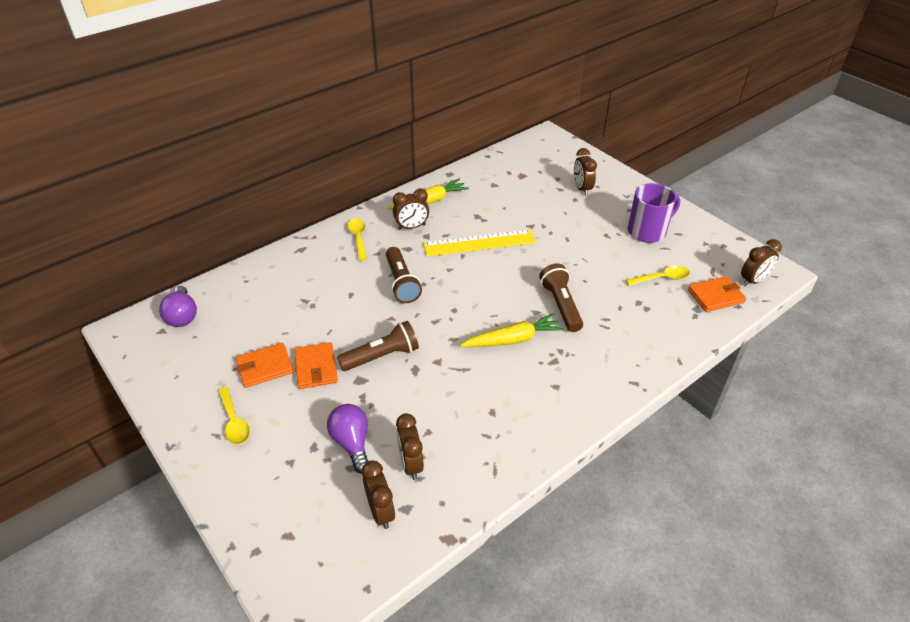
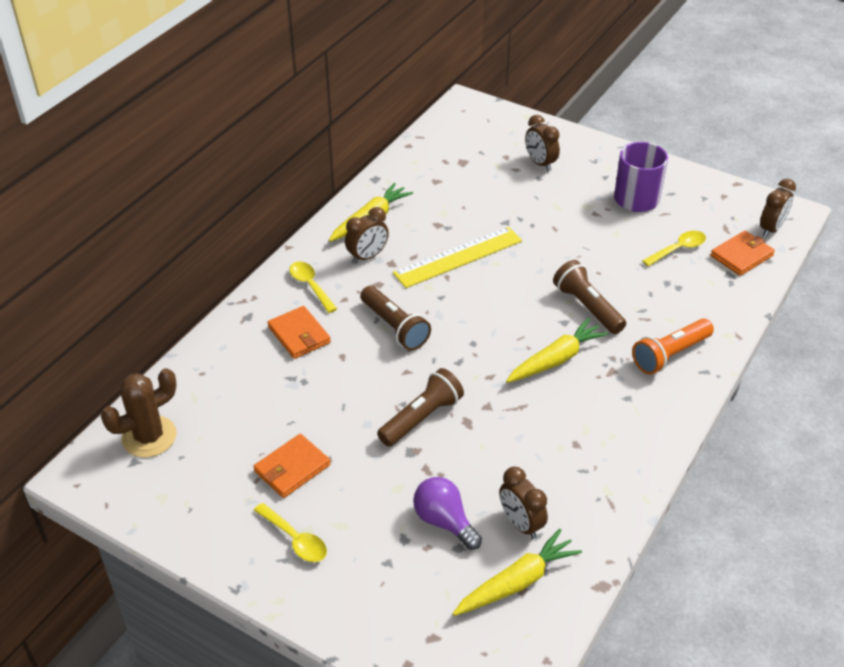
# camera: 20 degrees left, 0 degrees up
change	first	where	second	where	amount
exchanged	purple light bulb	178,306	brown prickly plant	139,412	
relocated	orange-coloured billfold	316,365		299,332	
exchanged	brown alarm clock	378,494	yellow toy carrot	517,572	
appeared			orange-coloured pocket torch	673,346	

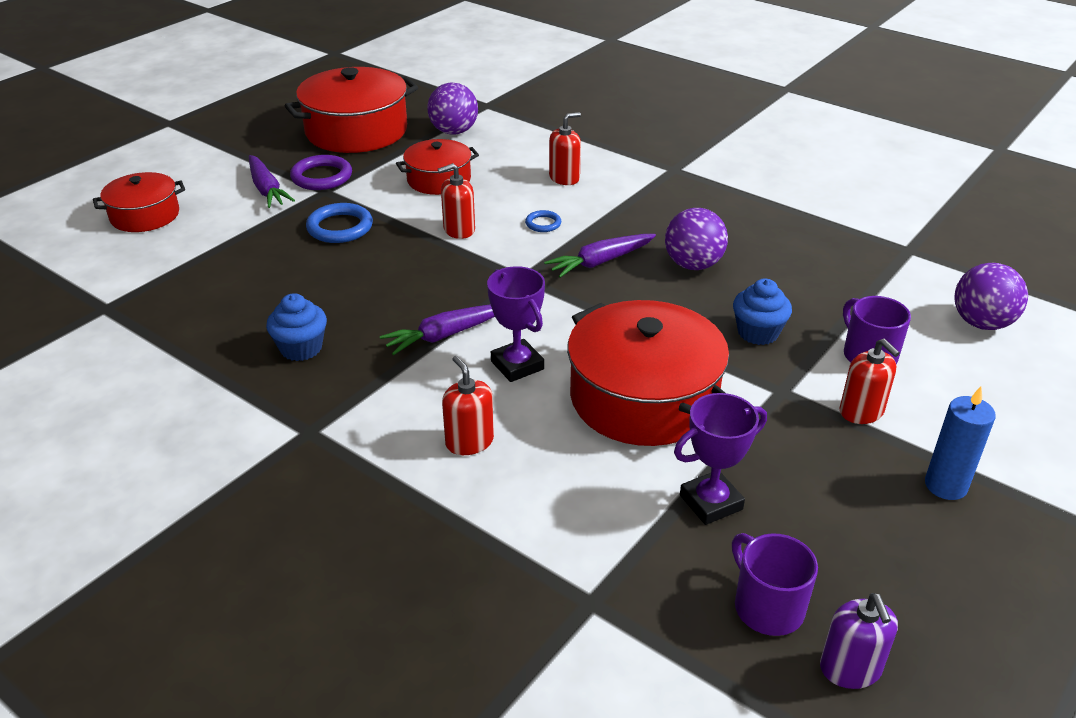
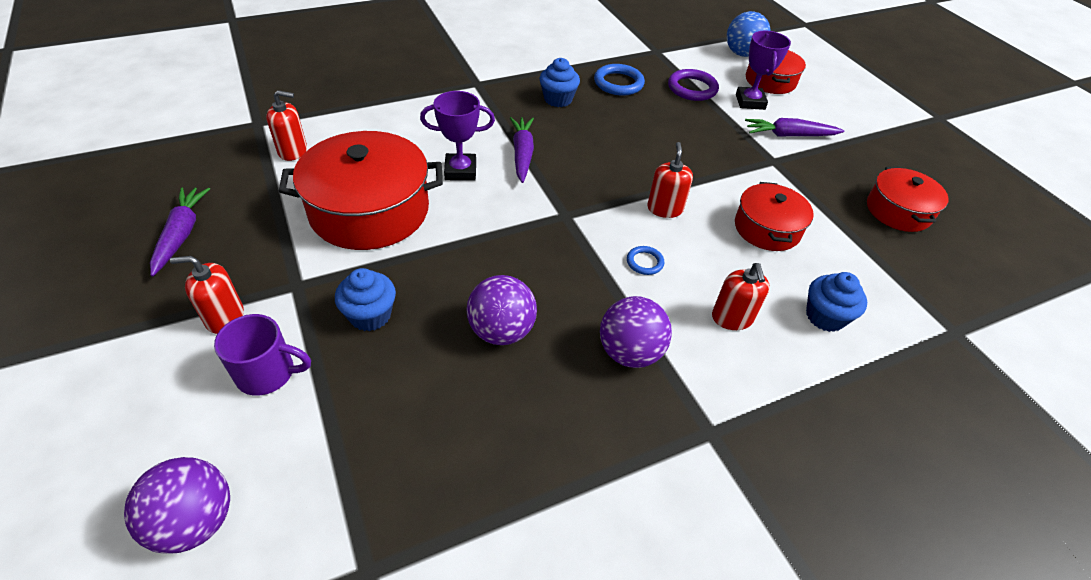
# camera: 115 degrees right, 10 degrees up
change	first	where	second	where	amount
size	scarlet stockpot	351,110		908,199	x0.58
relocated	purple sphere	452,108		636,332	
relocated	purple hoop	321,172		693,85	
relocated	blue hoop	339,223		619,80	
relocated	purple toy carrot	600,256		180,231	
relocated	scarlet soap dispenser	468,405		286,125	
missing	blue pillar candle	960,443			
relocated	purple award cup	720,459		763,70	
missing	purple tea mug	775,584			
missing	purple soap dispenser	859,641			
appeared			blue sphere	748,34	
appeared			blue cupcake	836,302	

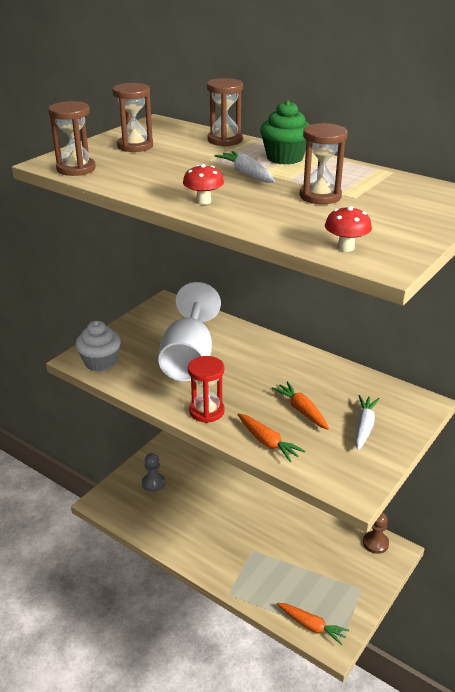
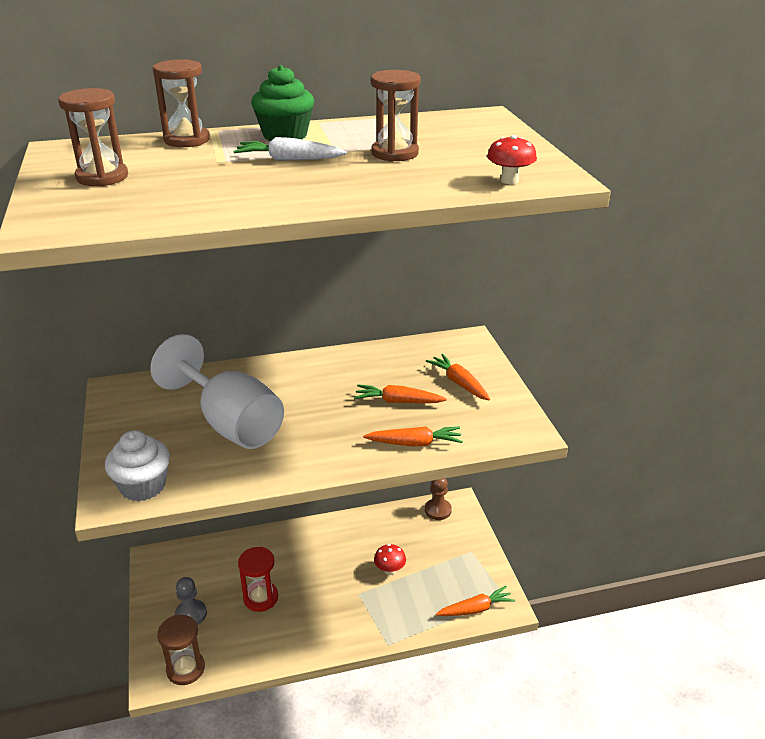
# camera: 50 degrees left, 0 degrees up
change	first	where	second	where	amount
relocated	brown sand timer	72,138		181,650	
relocated	scarlet toadstool	203,184		390,559	
relocated	scarlet sand timer	206,389		258,579	
colour	snow-white toy carrot	367,422	orange-coloured toy carrot	458,377	

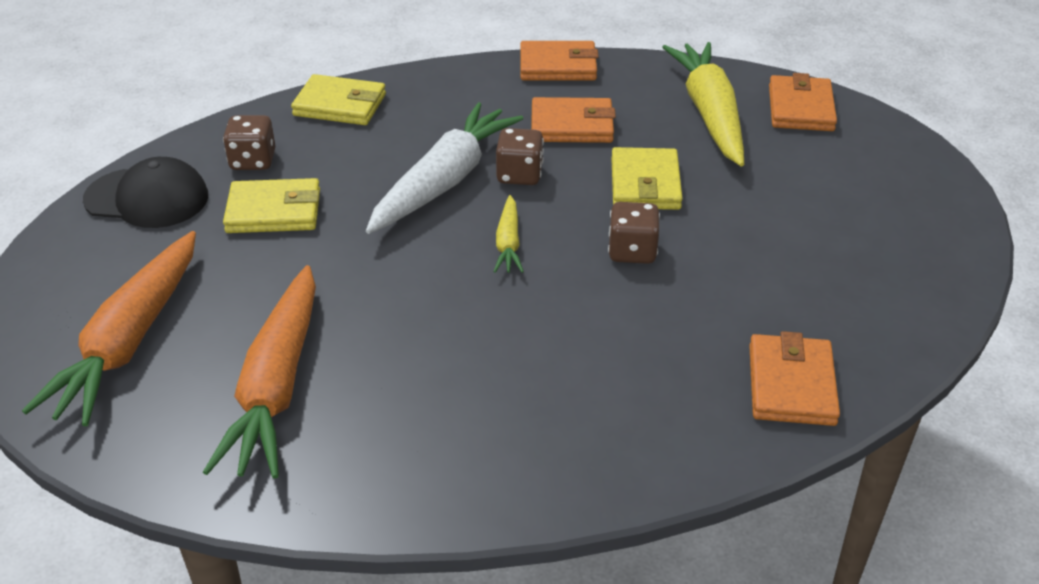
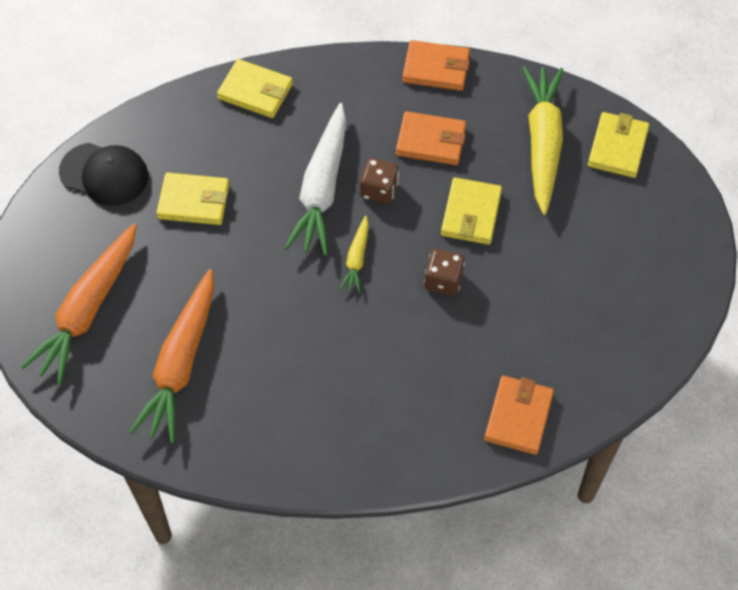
# camera: 10 degrees right, 20 degrees up
change	first	where	second	where	amount
colour	orange-coloured billfold	803,102	yellow billfold	618,145	
spun	snow-white toy carrot	445,168		315,179	150 degrees clockwise
missing	brown game die	249,142			

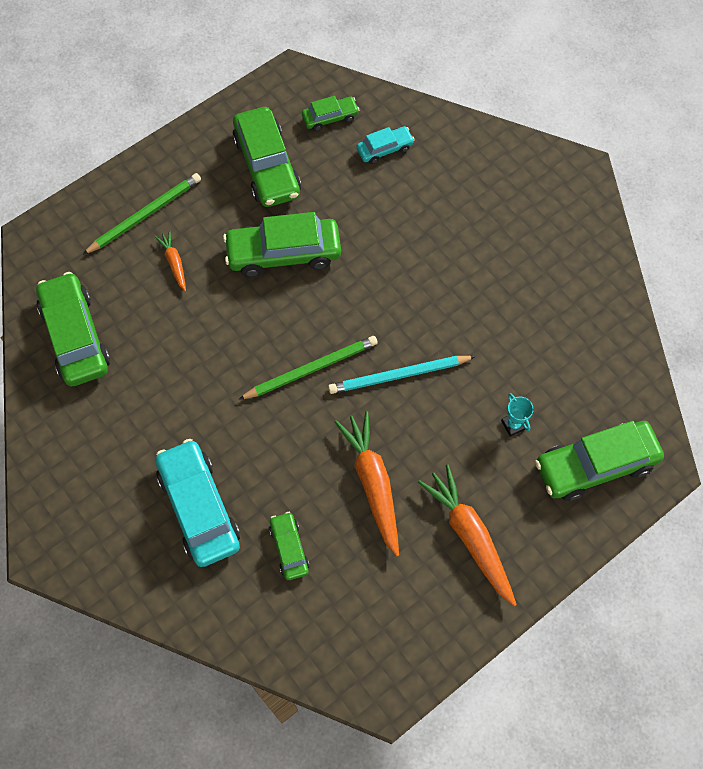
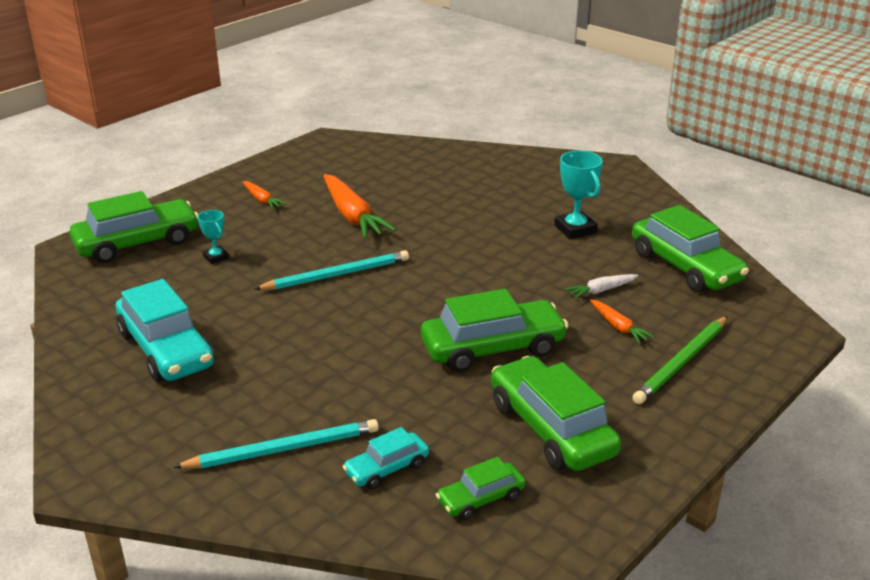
# camera: 170 degrees right, 35 degrees down
change	first	where	second	where	amount
missing	leaf-green wooden pencil	308,368			
relocated	aqua automobile	197,503		165,330	
size	orange-coloured toy carrot	467,535		265,195	x0.51
missing	leaf-green automobile	289,546			
appeared			aqua award cup	578,195	
appeared			snow-white toy carrot	601,286	
appeared			aqua wooden pencil	276,444	

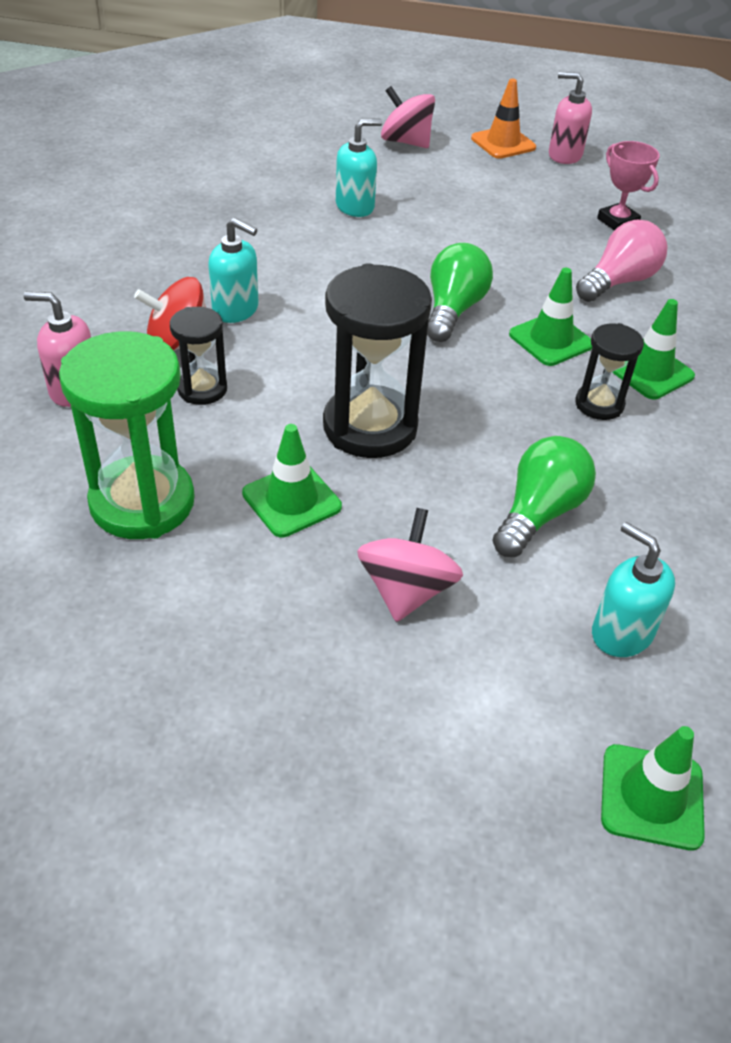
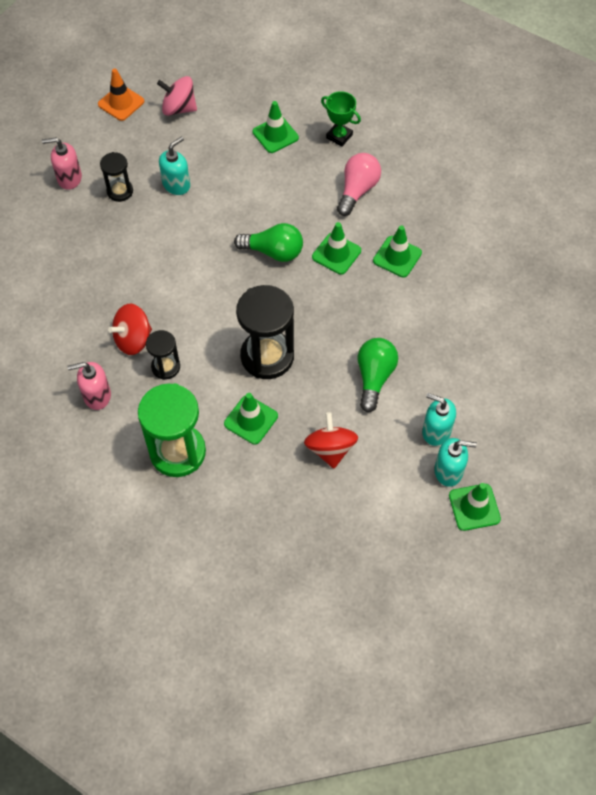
# camera: 20 degrees left, 15 degrees up
change	first	where	second	where	amount
relocated	rosy soap dispenser	570,118		62,163	
relocated	orange-coloured safety cone	503,119		121,95	
colour	rosy award cup	628,185	leaf-green award cup	341,119	
relocated	aqua soap dispenser	233,270		456,462	
spun	leaf-green light bulb	460,292		268,242	105 degrees clockwise
relocated	jet-black sand timer	610,371		116,177	
colour	rosy spinning top	410,565	scarlet spinning top	331,440	
appeared			leaf-green safety cone	276,127	

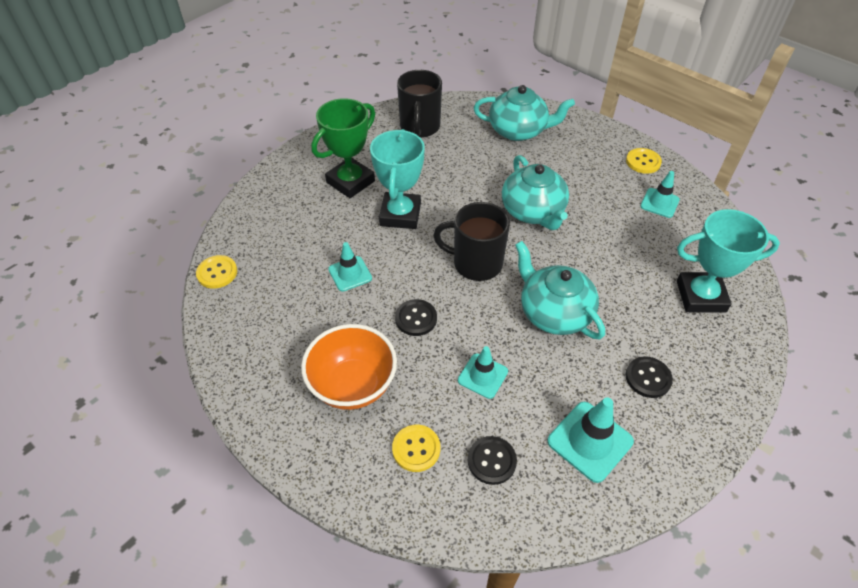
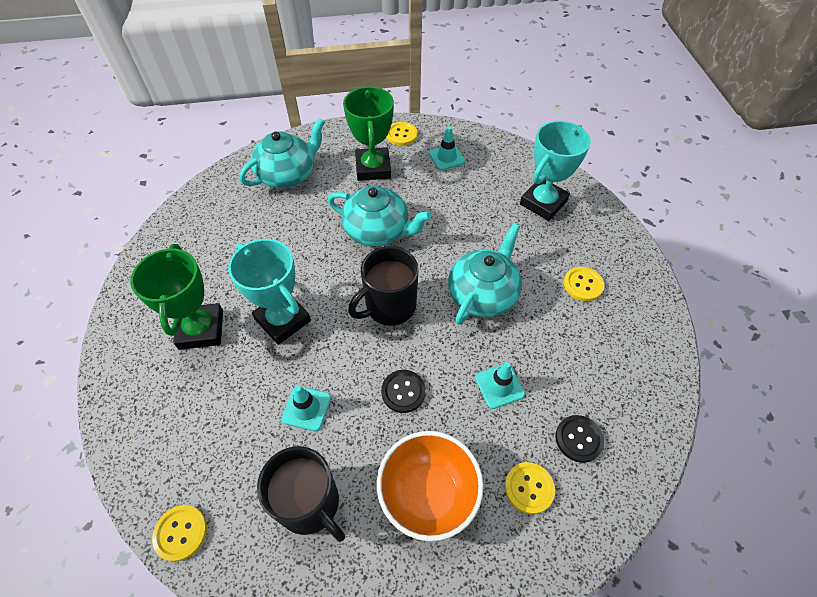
# camera: 50 degrees left, 5 degrees up
change	first	where	second	where	amount
relocated	jet-black tea mug	419,104		301,494	
spun	aqua teapot	560,290		485,273	120 degrees clockwise
colour	jet-black shirt button	649,377	yellow shirt button	584,284	
missing	aqua safety cone	590,440			
appeared			leaf-green award cup	368,133	

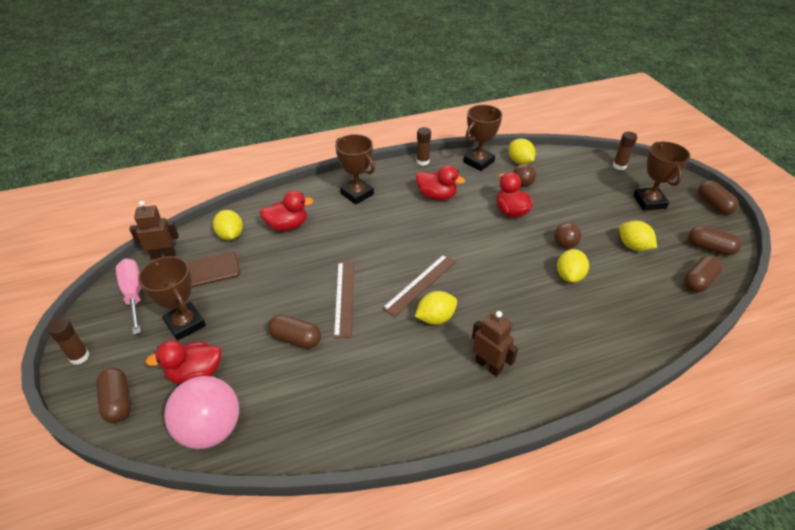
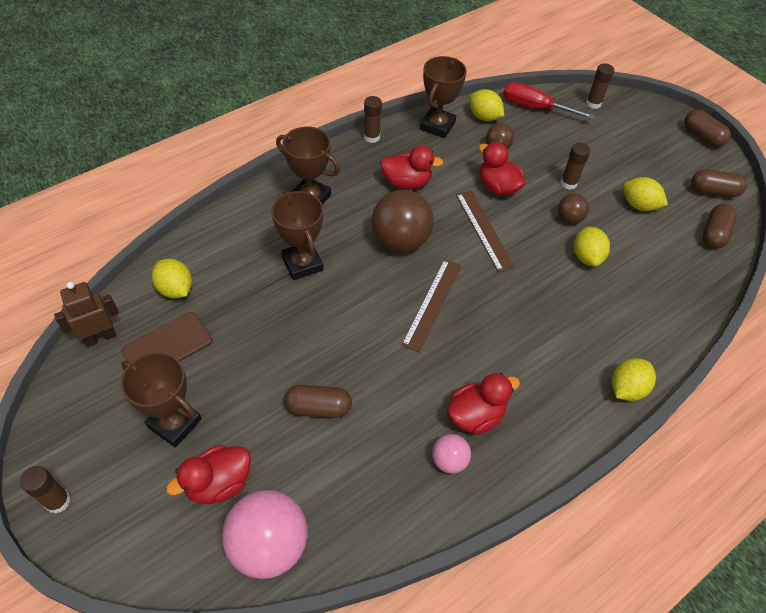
# camera: 20 degrees left, 10 degrees up
change	first	where	second	where	amount
relocated	brown award cup	661,176		297,235	
relocated	scarlet rubber duck	287,210		483,404	
missing	rosy hand screwdriver	128,297			
relocated	brown straightedge	344,299		485,231	
relocated	yellow lemon	436,308		633,379	
missing	brown toy robot	495,344			
missing	brown pill	113,395			
appeared			scarlet hand screwdriver	549,101	
appeared			brown glue stick	575,166	
appeared			brown sphere	403,221	
appeared			rosy sphere	451,454	

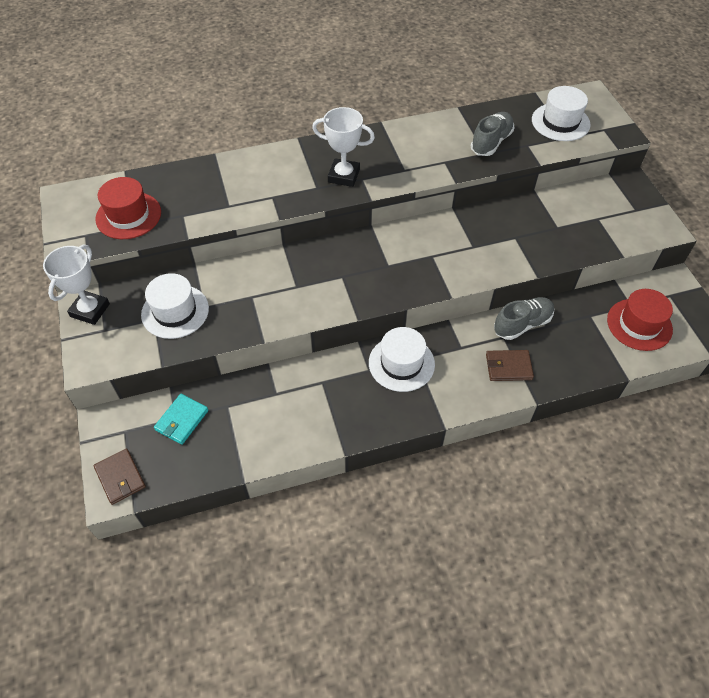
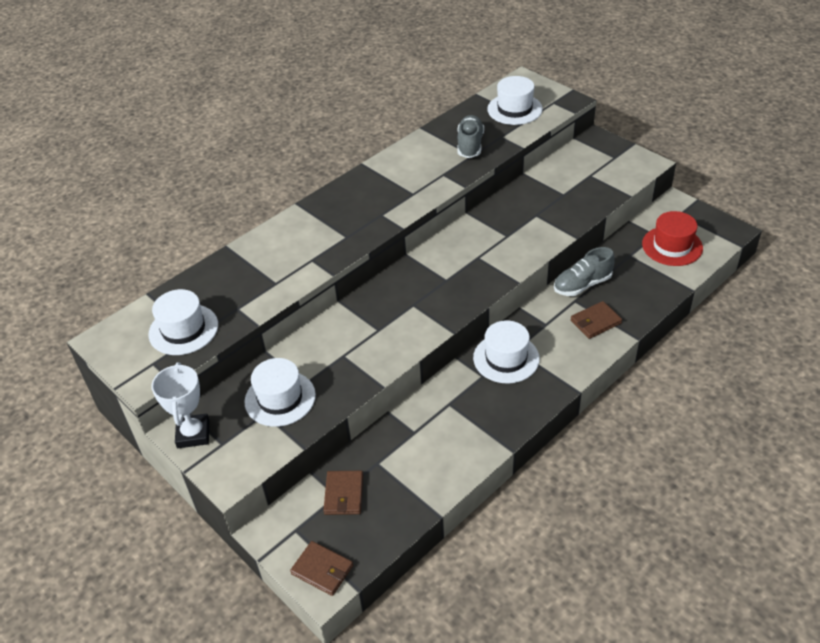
# camera: 25 degrees left, 10 degrees down
change	first	where	second	where	amount
missing	snow-white award cup	343,147			
colour	scarlet top hat	128,208	snow-white top hat	183,322	
spun	ash-grey sneaker	524,318		584,271	150 degrees counterclockwise
colour	aqua billfold	181,419	brown billfold	343,493	

